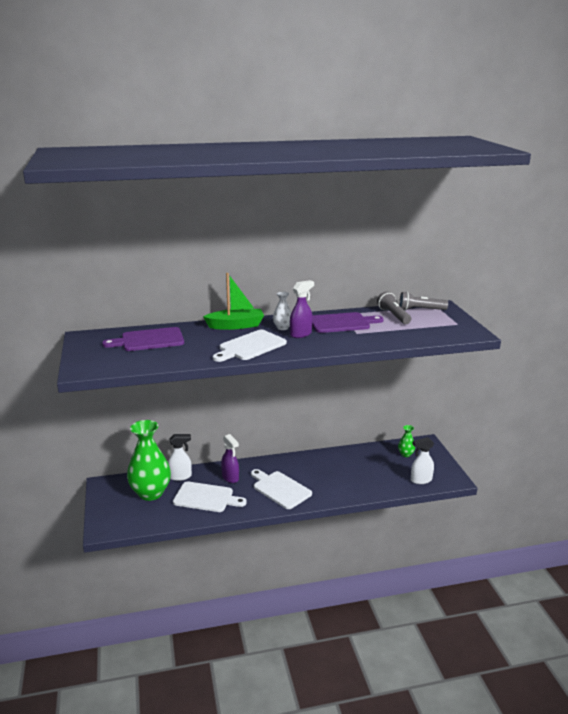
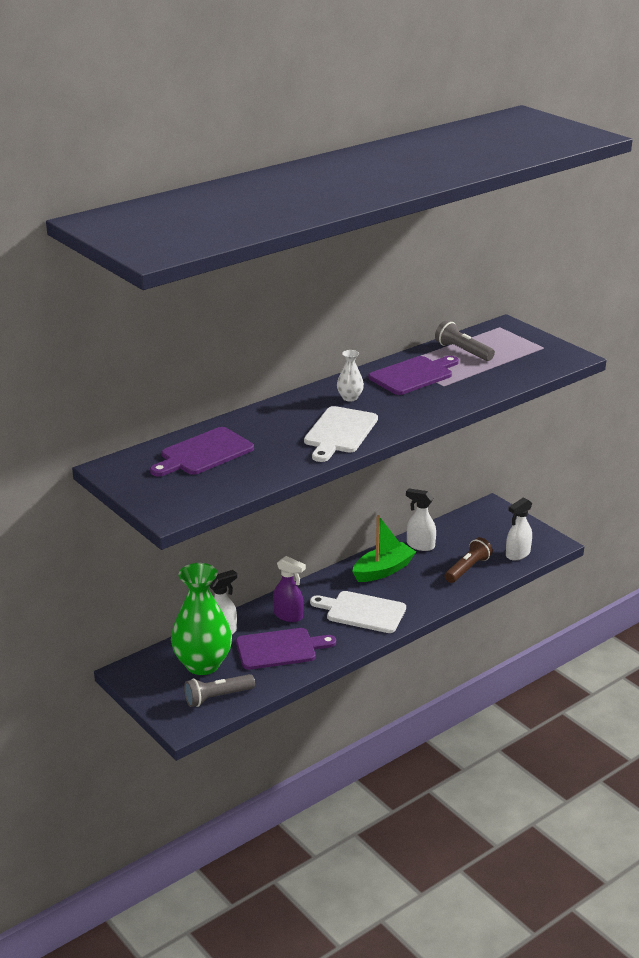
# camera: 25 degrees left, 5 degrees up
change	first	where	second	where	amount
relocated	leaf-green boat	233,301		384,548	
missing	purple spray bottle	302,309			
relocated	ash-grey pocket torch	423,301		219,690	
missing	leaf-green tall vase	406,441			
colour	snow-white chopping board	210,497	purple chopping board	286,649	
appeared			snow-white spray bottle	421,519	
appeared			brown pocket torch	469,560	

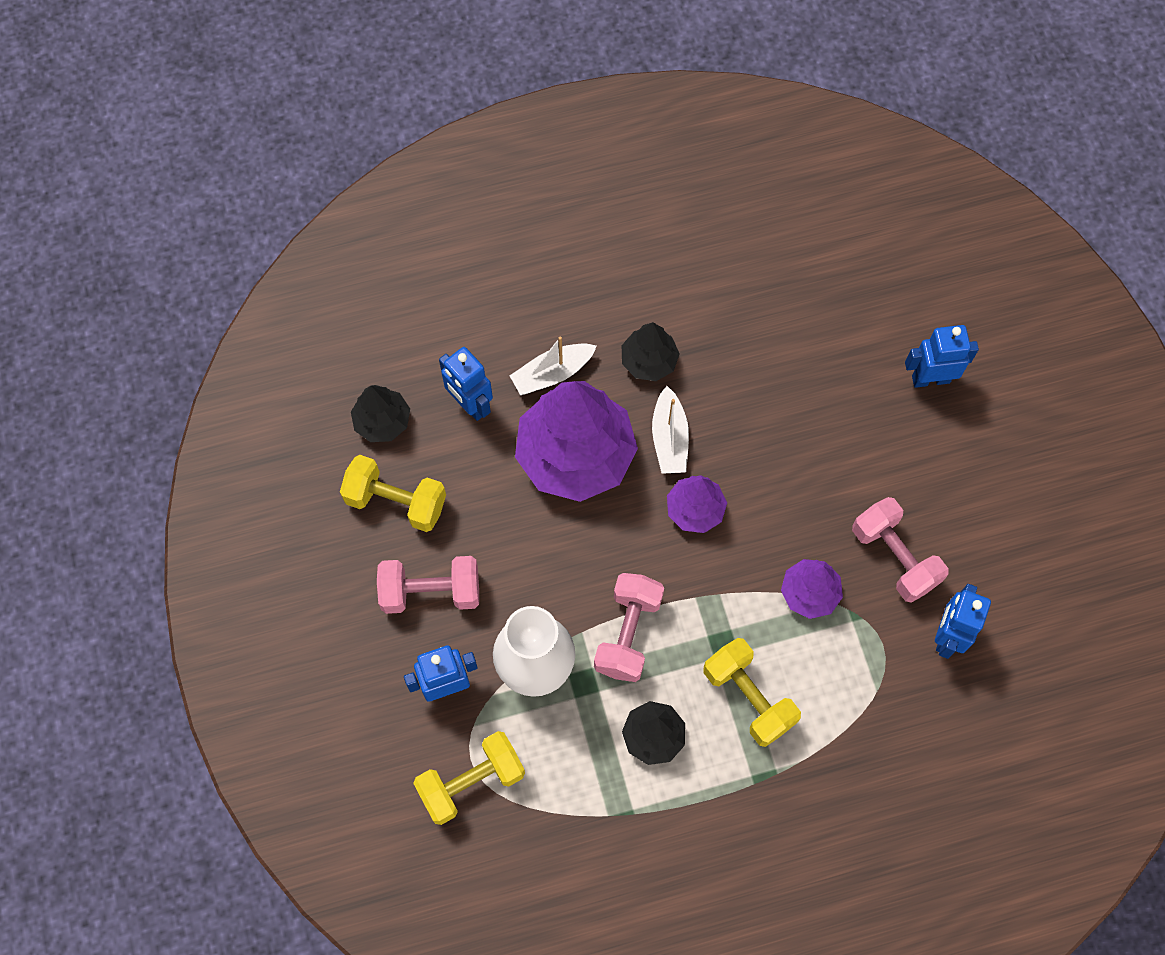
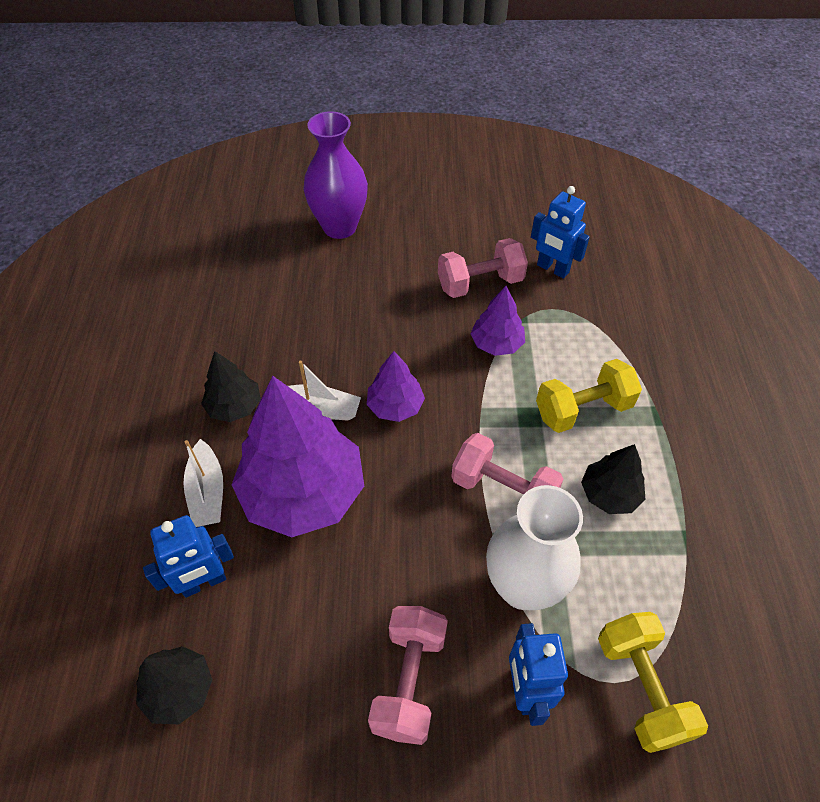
# camera: 75 degrees left, 15 degrees down
change	first	where	second	where	amount
exchanged	blue toy robot	942,356	purple tall vase	336,175	
missing	yellow dumbbell	393,493			

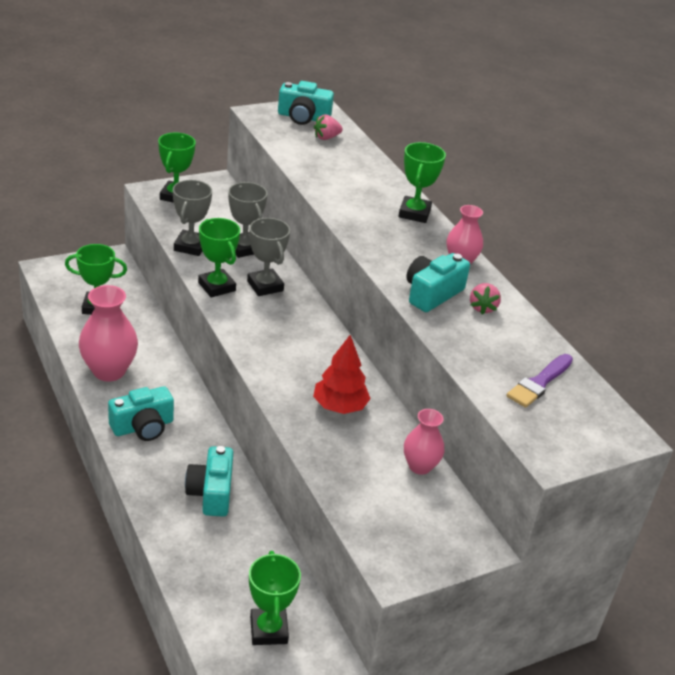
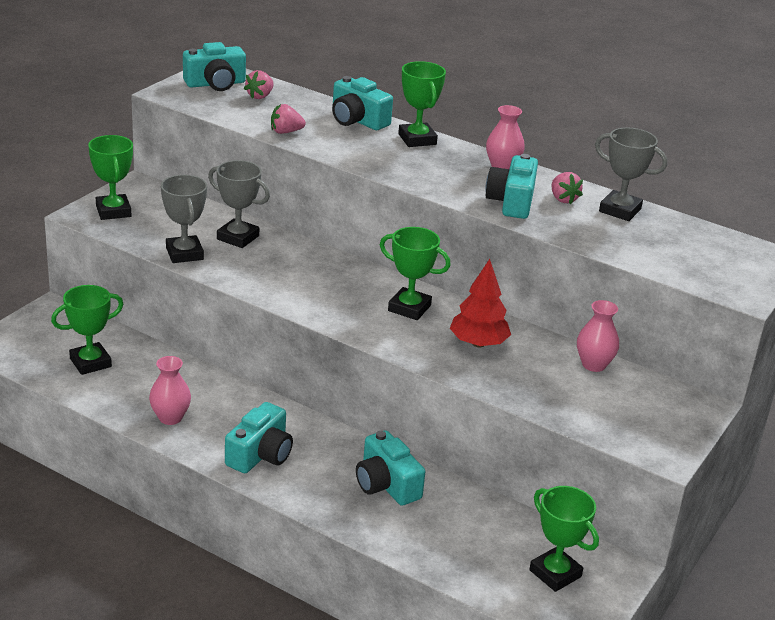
# camera: 30 degrees left, 5 degrees down
change	first	where	second	where	amount
relocated	leaf-green award cup	219,258		415,273	
relocated	ash-grey award cup	268,257		631,174	
size	rosy tall vase	108,333		170,390	x0.60
missing	purple paint brush	540,381			
appeared			aqua compact camera	362,103	
appeared			rosy berry	288,119	

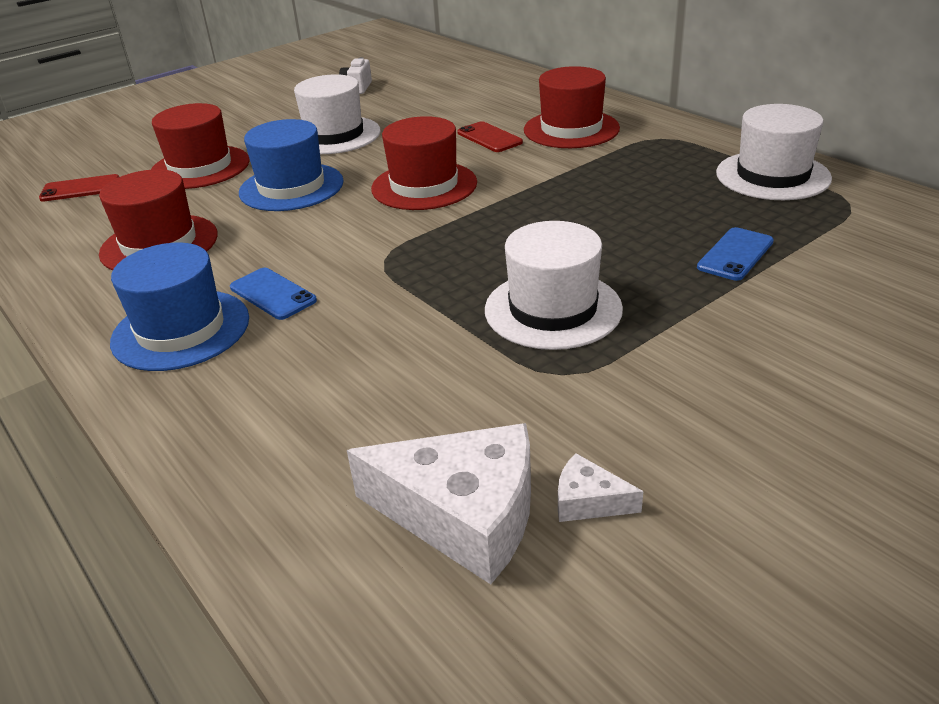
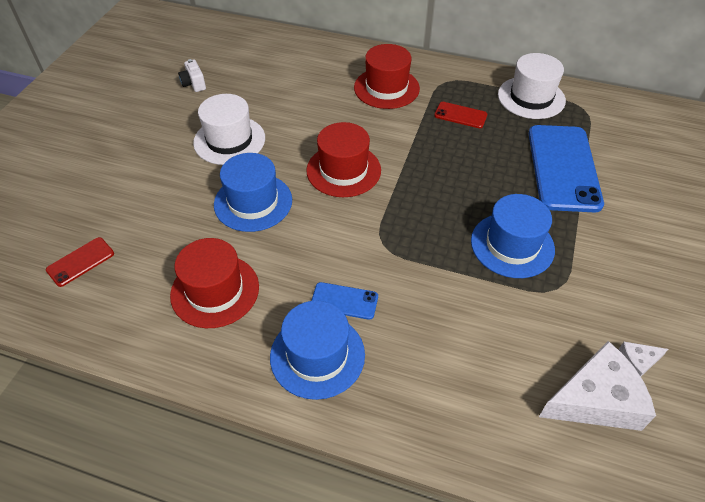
# camera: 35 degrees left, 15 degrees up
change	first	where	second	where	amount
missing	scarlet top hat	200,146			
relocated	scarlet mobile phone	490,136		460,115	
colour	snow-white top hat	554,285	blue top hat	513,236	
size	blue mobile phone	735,254		566,169	x2.17

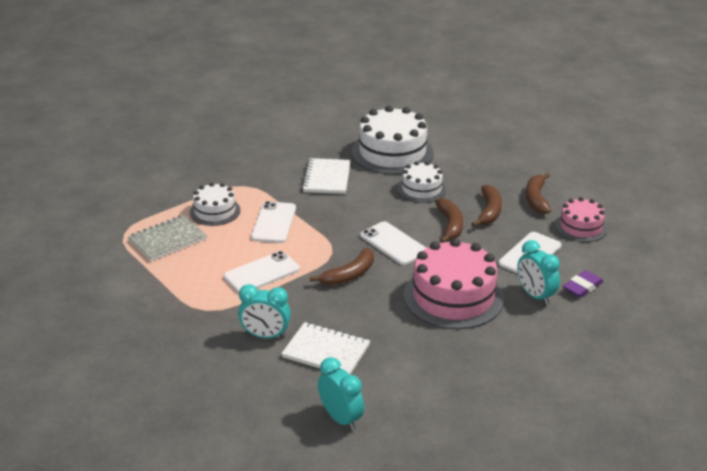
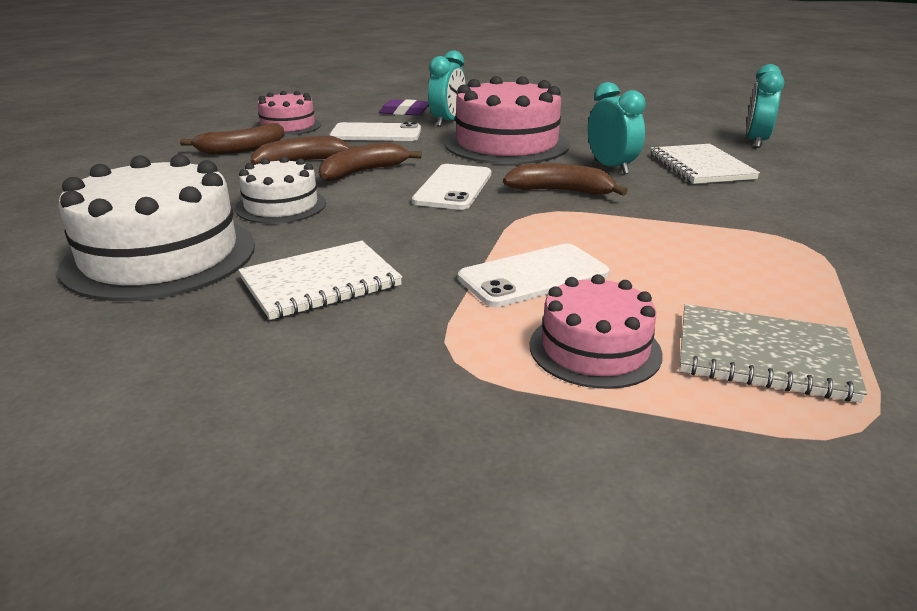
# camera: 125 degrees left, 5 degrees down
change	first	where	second	where	amount
colour	snow-white gateau	215,204	rosy gateau	596,331	
missing	snow-white mobile phone	262,272			
relocated	aqua alarm clock	264,311		617,128	

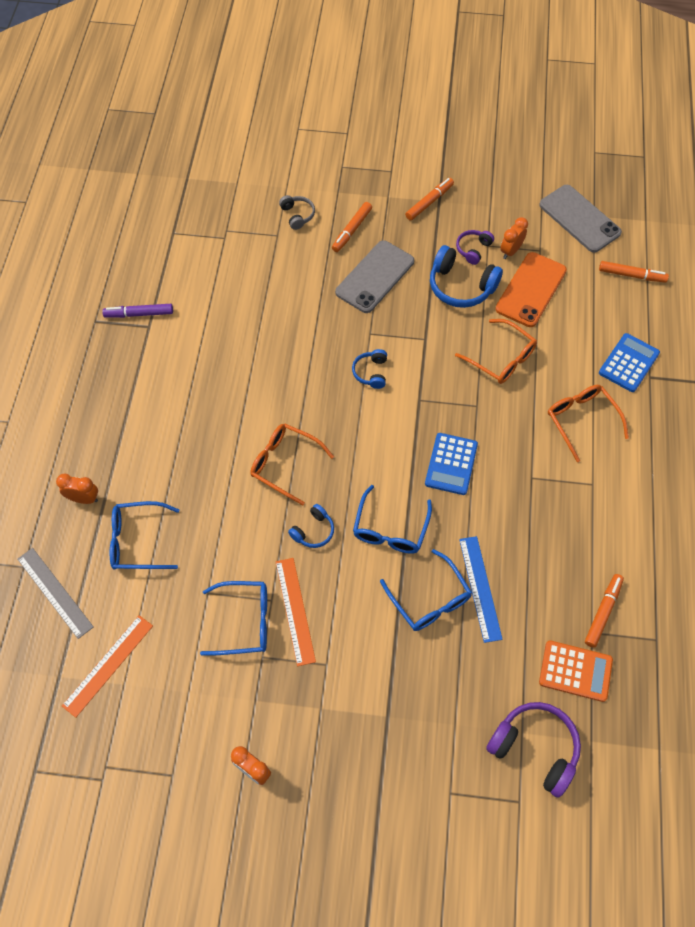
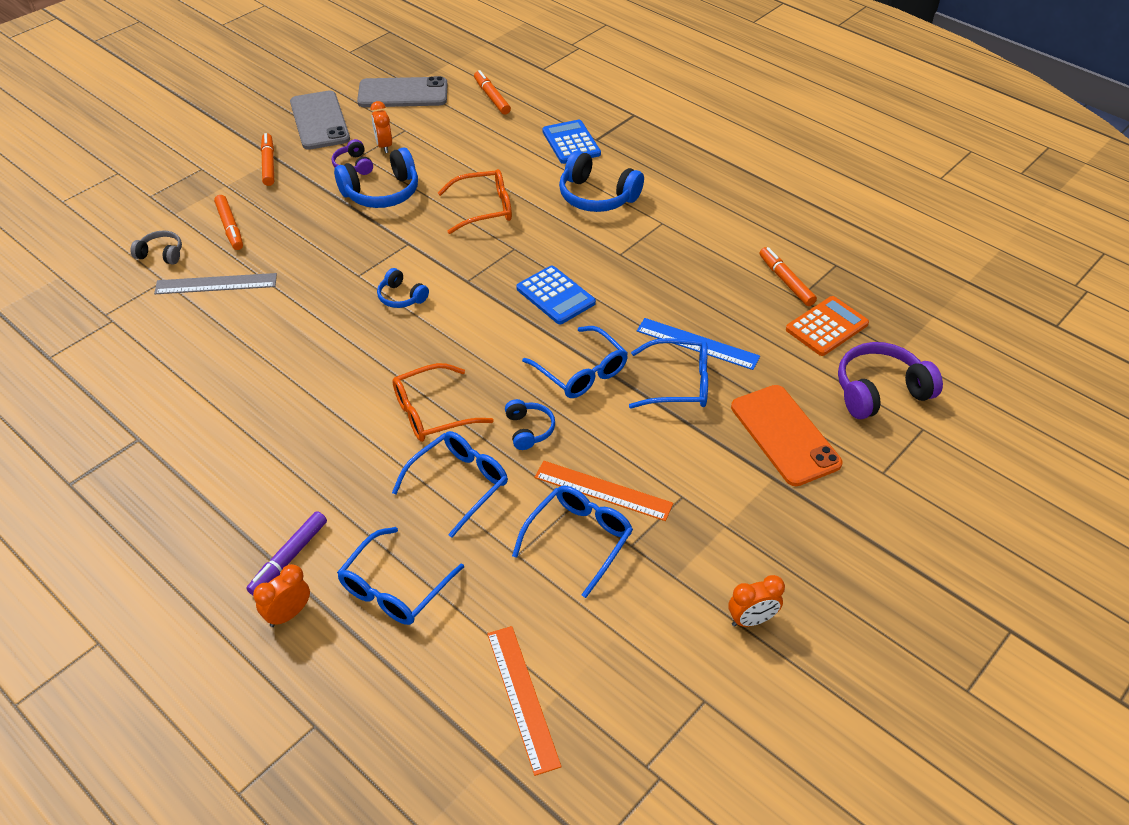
# camera: 55 degrees left, 15 degrees down
change	first	where	second	where	amount
relocated	ash-grey mobile phone	374,276		320,120	
relocated	orange-coloured mobile phone	531,289		786,435	
spun	orange-coloured felt pen	634,272		492,92	75 degrees counterclockwise
relocated	purple felt pen	137,311		286,553	
exchanged	orange-coloured spectacles	588,423	blue over-ear headphones	601,181	
relocated	ash-grey straightedge	56,593		215,283	
appeared			blue spectacles	450,484	

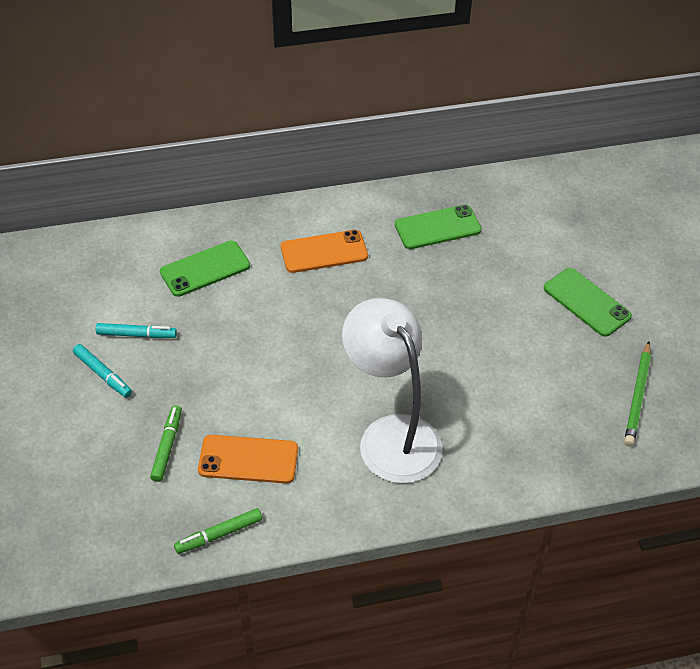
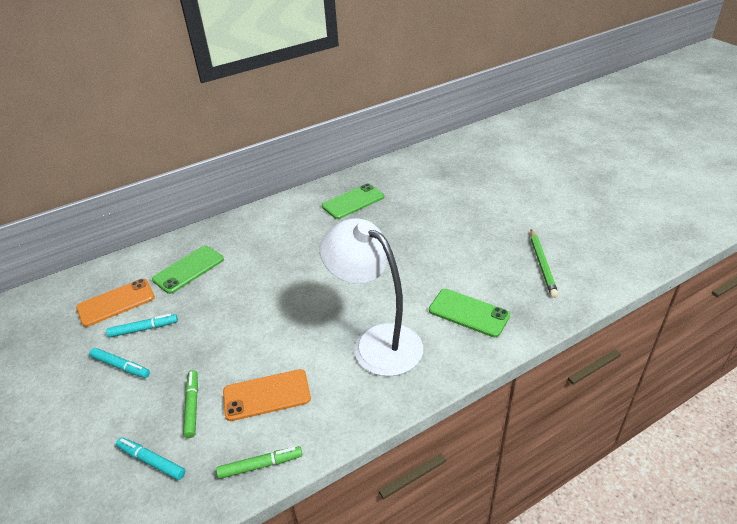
# camera: 15 degrees left, 10 degrees down
change	first	where	second	where	amount
relocated	orange-coloured mobile phone	324,251		115,303	
relocated	leaf-green mobile phone	588,302		469,313	
spun	leaf-green felt pen	218,531		259,462	150 degrees counterclockwise
appeared			aqua felt pen	150,459	

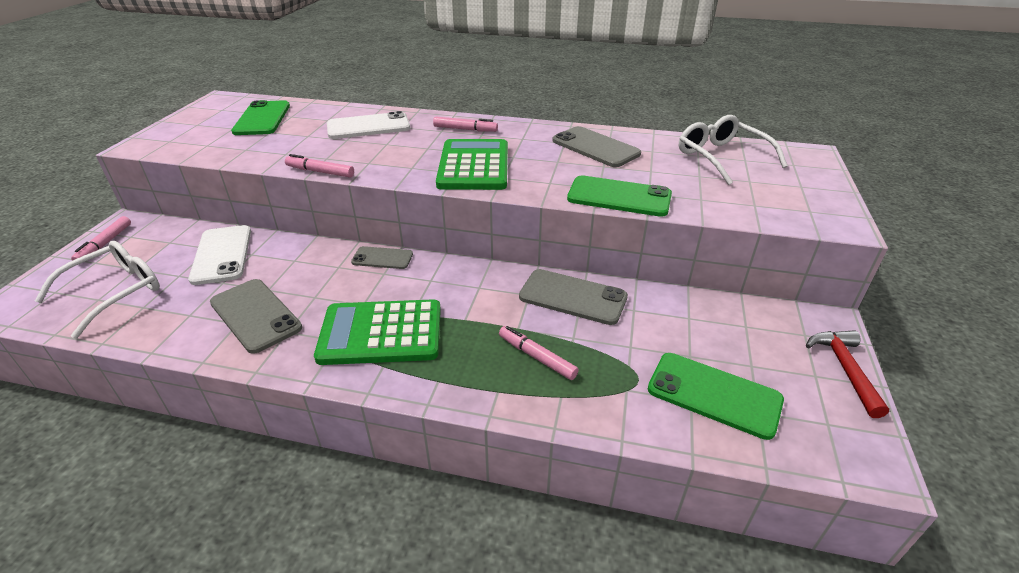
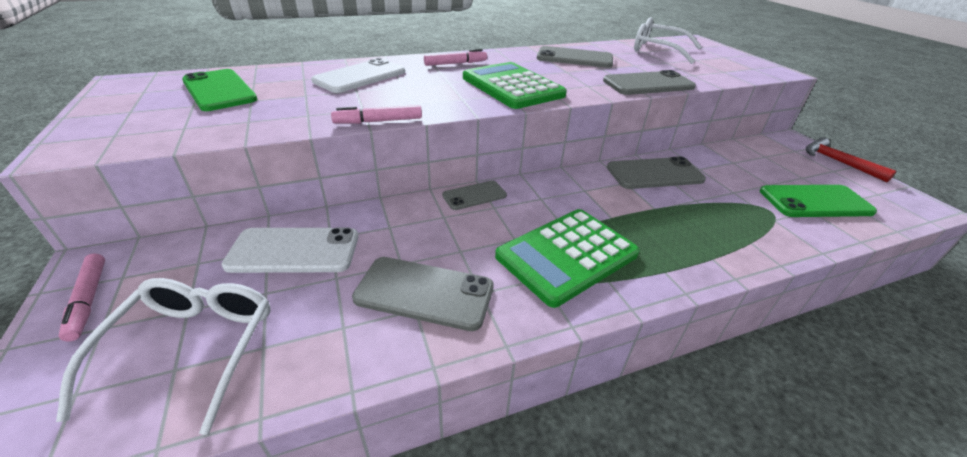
# camera: 35 degrees left, 0 degrees up
change	first	where	second	where	amount
colour	leaf-green mobile phone	619,196	ash-grey mobile phone	649,82	
spun	snow-white mobile phone	219,255		289,250	45 degrees counterclockwise
missing	rosy felt pen	539,353			

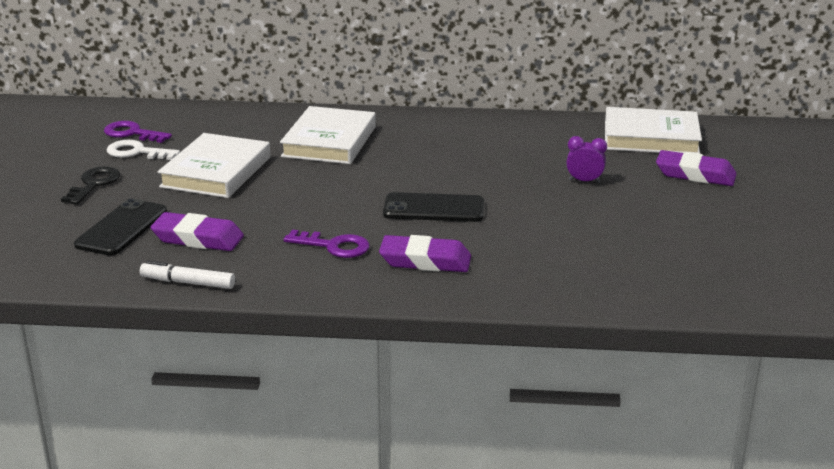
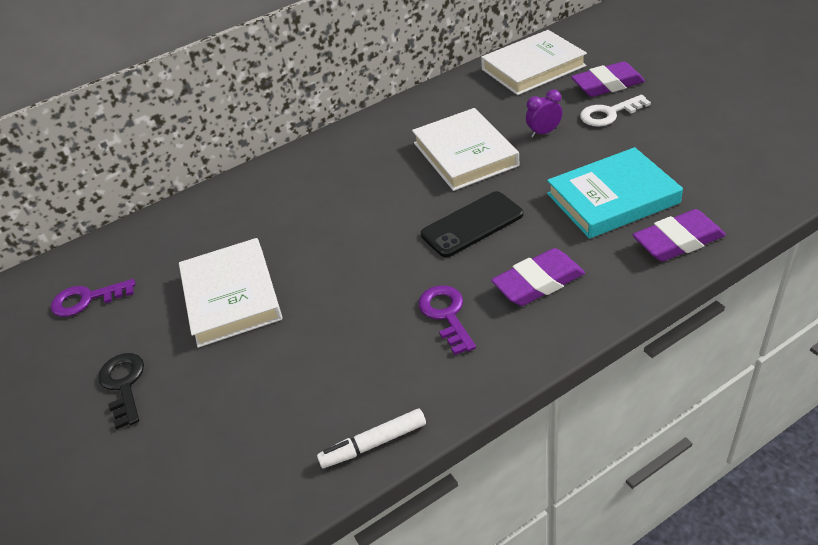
# camera: 30 degrees left, 15 degrees up
change	first	where	second	where	amount
relocated	snow-white hardback	328,135		465,149	
relocated	snow-white key	143,150		615,110	
missing	jet-black mobile phone	120,227			
relocated	purple pencil eraser	197,231		679,235	
spun	purple key	327,244		447,320	90 degrees counterclockwise
appeared			aqua hardback	615,193	

